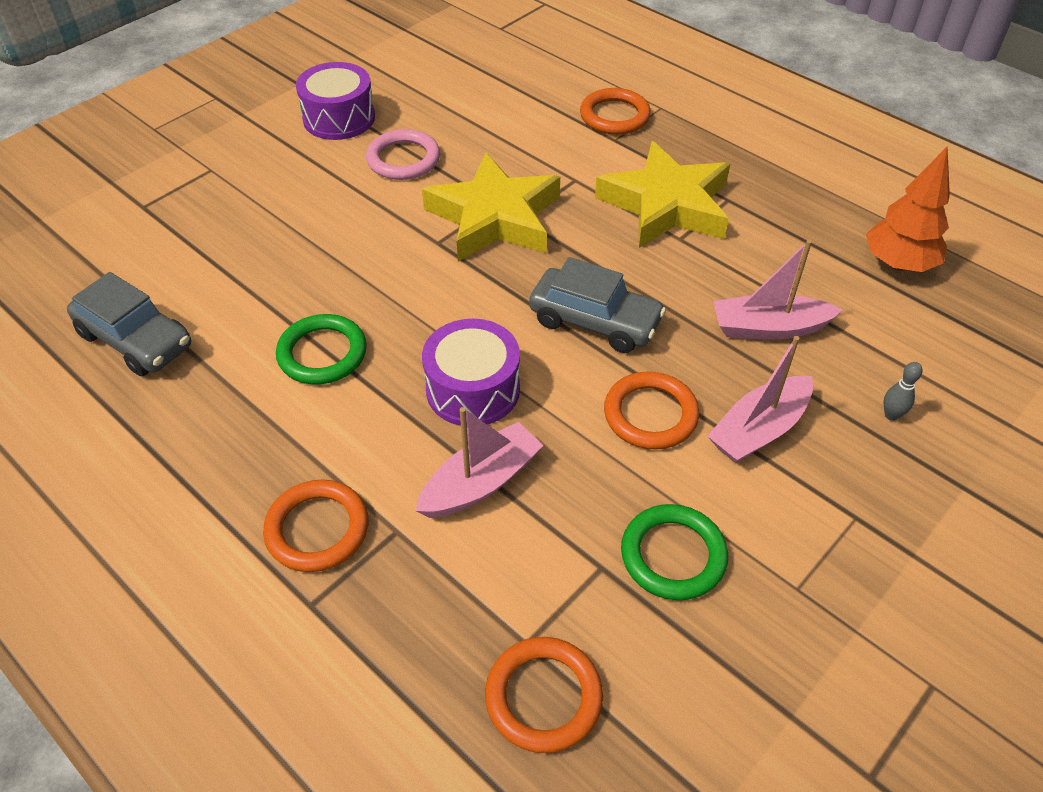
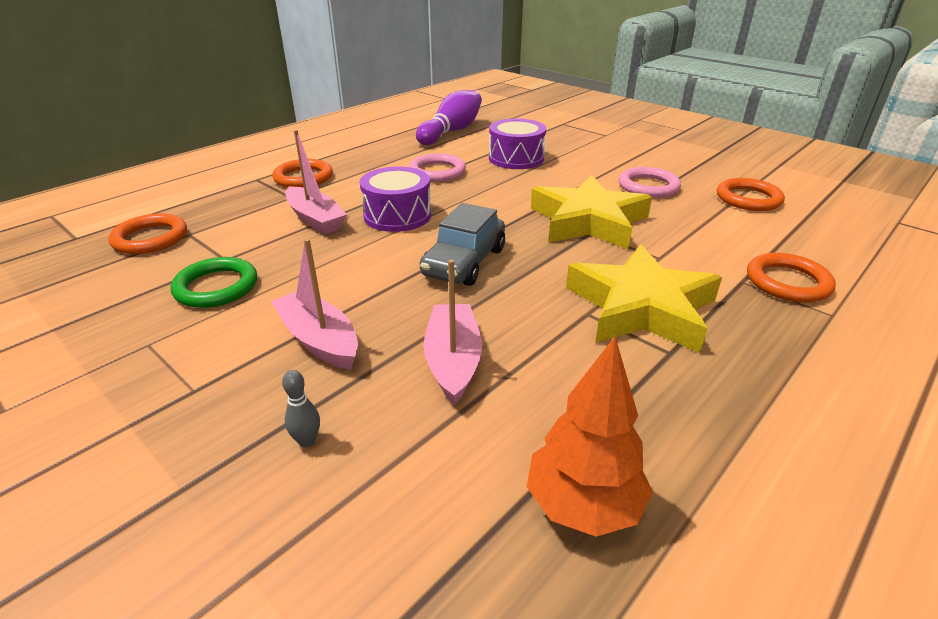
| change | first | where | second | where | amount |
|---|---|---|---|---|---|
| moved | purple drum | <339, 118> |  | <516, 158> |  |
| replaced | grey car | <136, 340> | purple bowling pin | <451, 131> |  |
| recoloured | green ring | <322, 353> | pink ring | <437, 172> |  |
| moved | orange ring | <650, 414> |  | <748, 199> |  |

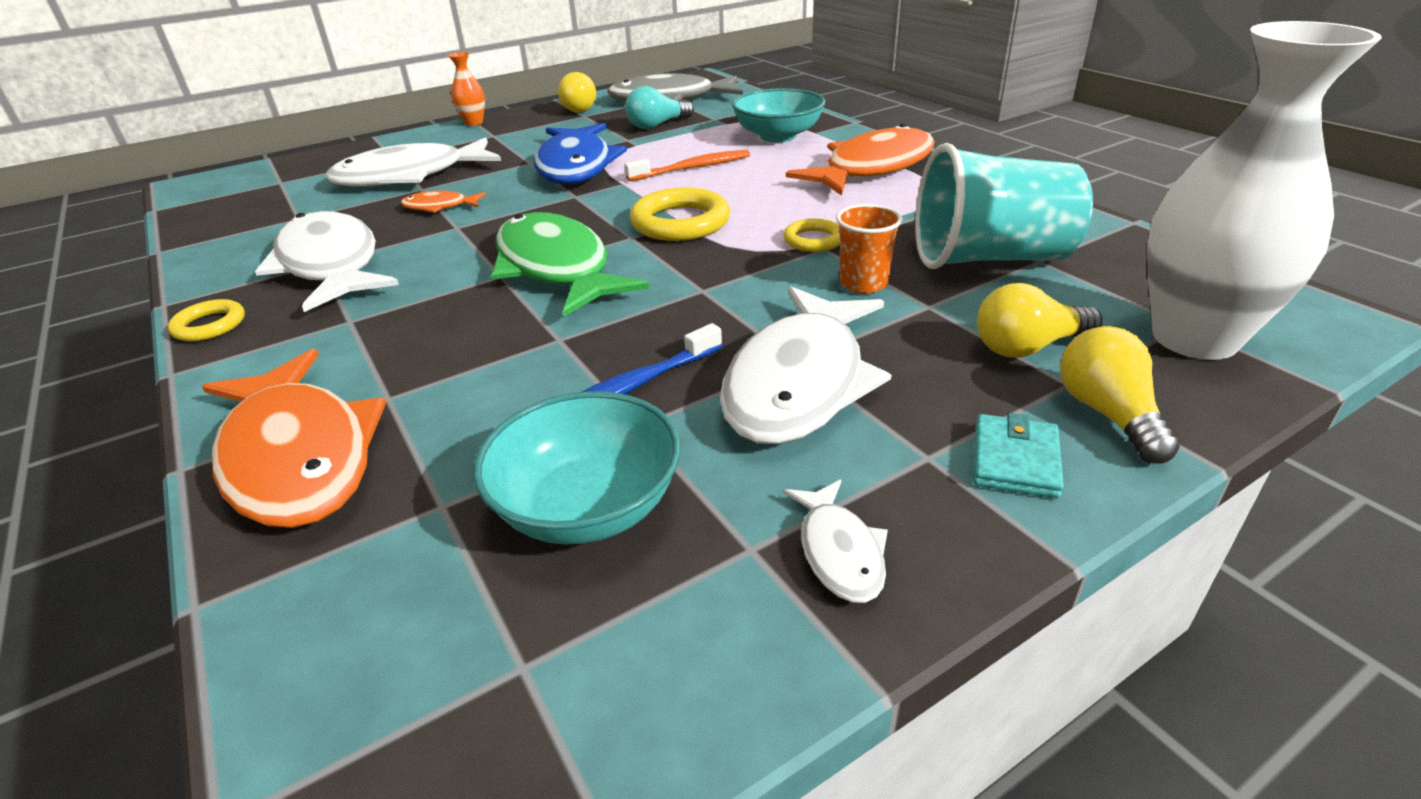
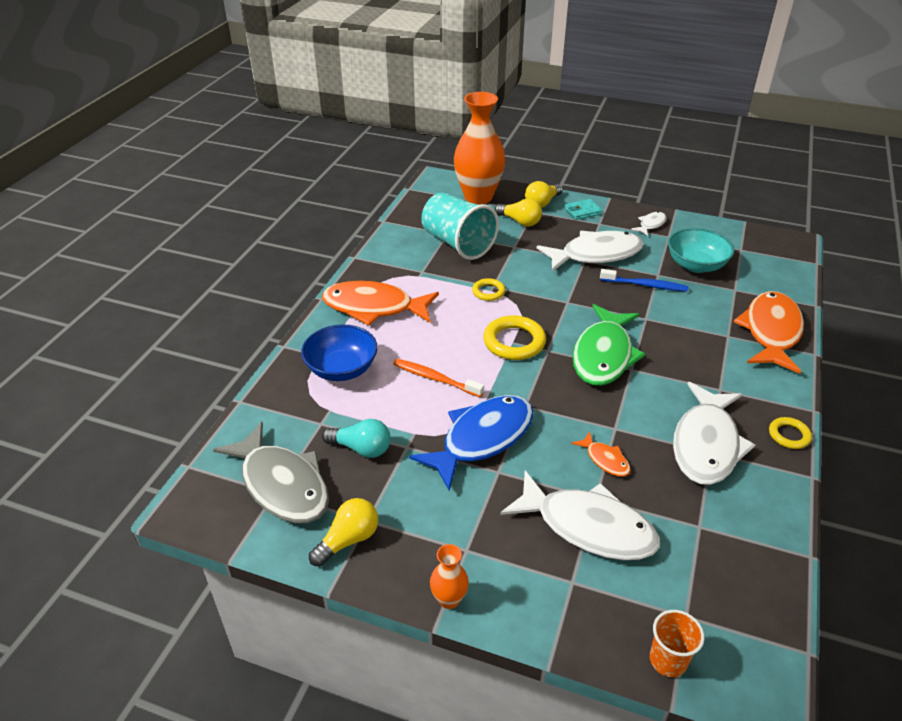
| change | first | where | second | where | amount |
|---|---|---|---|---|---|
| recoloured | white vase | <1194, 338> | orange vase | <478, 197> |  |
| recoloured | turquoise bowl | <778, 136> | blue bowl | <341, 369> |  |
| moved | orange cup | <863, 283> |  | <668, 660> |  |

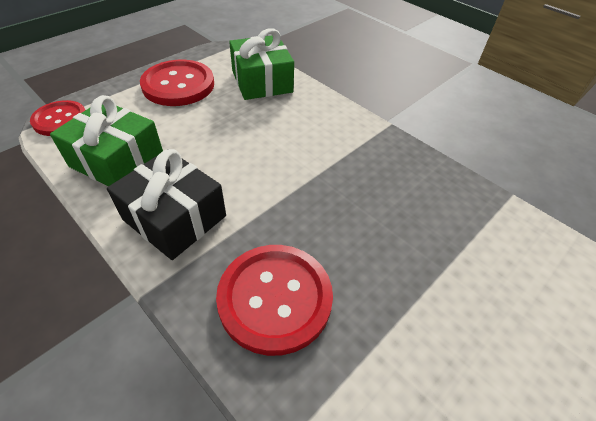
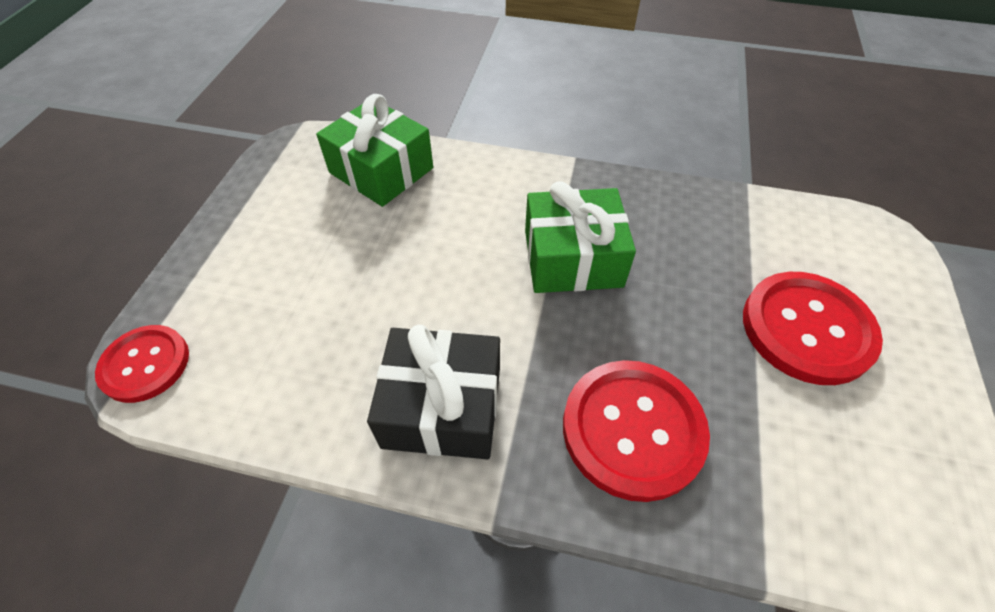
| change | first | where | second | where | amount |
|---|---|---|---|---|---|
| moved | red button | <178, 85> |  | <807, 329> |  |
| moved | green gift | <117, 160> |  | <572, 258> |  |

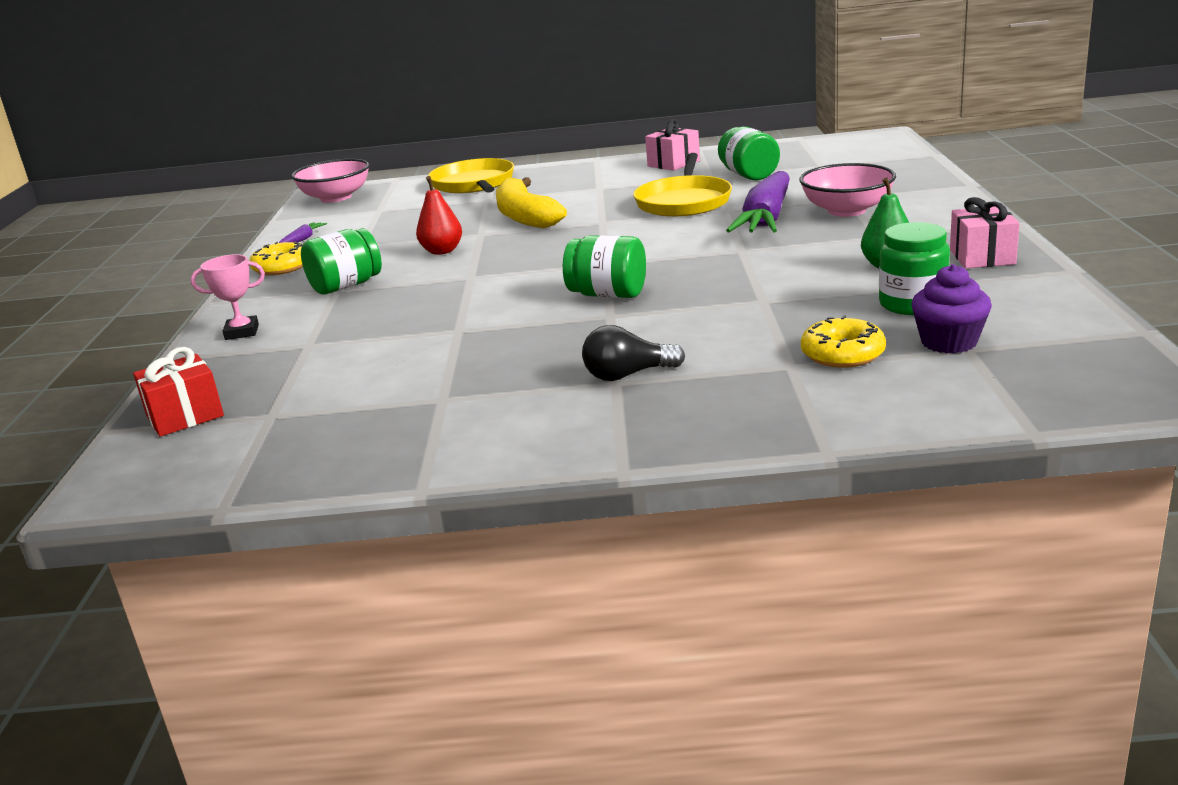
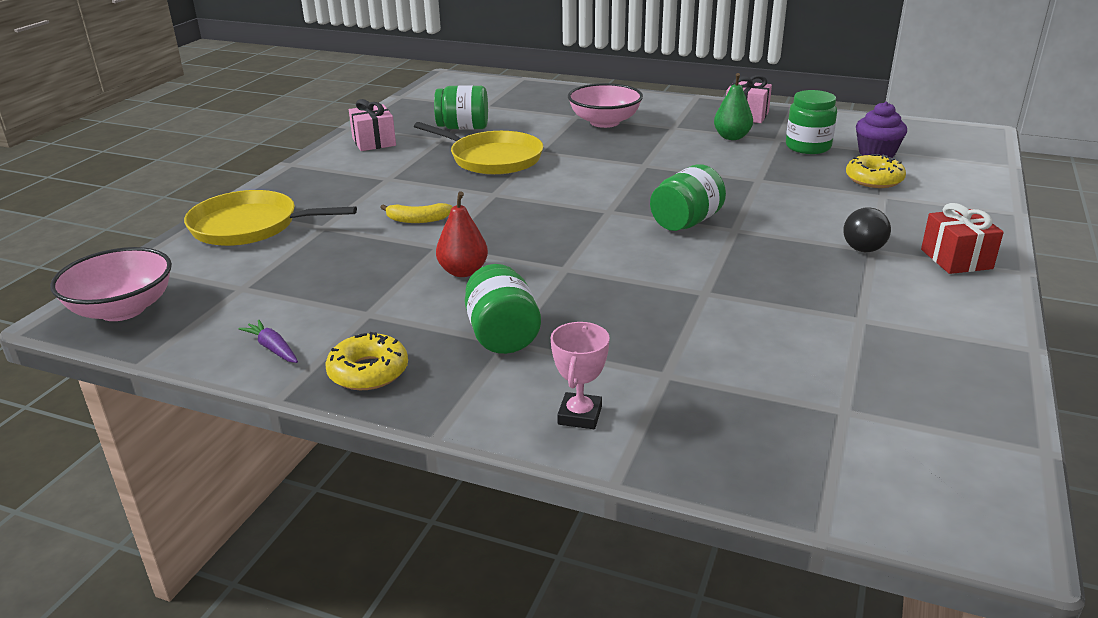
| change | first | where | second | where | amount |
|---|---|---|---|---|---|
| removed | purple carrot | <766, 218> |  |  |  |
| resized | yellow banana | <525, 216> |  | <417, 220> | x0.50 |
| moved | red gift | <185, 416> |  | <956, 259> |  |

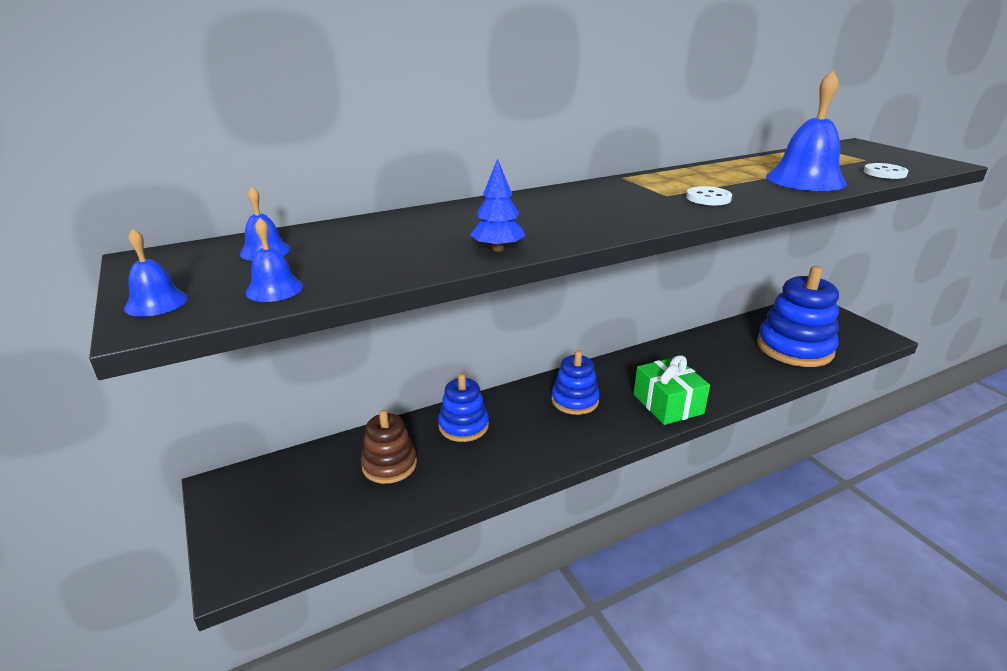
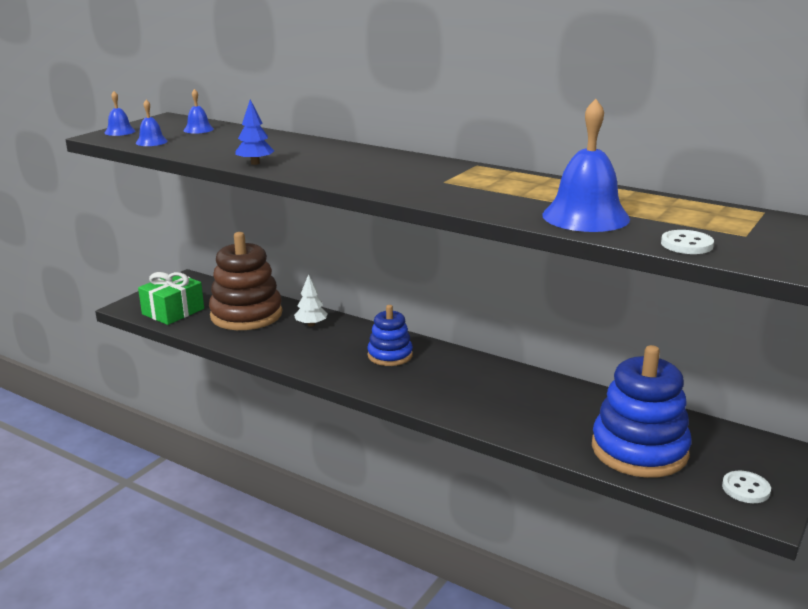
| change | first | where | second | where | amount |
|---|---|---|---|---|---|
| moved | white button | <708, 198> |  | <745, 489> |  |
| moved | green gift | <668, 404> |  | <173, 311> |  |
| replaced | blue stacking toy | <463, 426> | white tree | <311, 324> |  |
| resized | brown stacking toy | <389, 465> |  | <246, 315> | x1.74 |

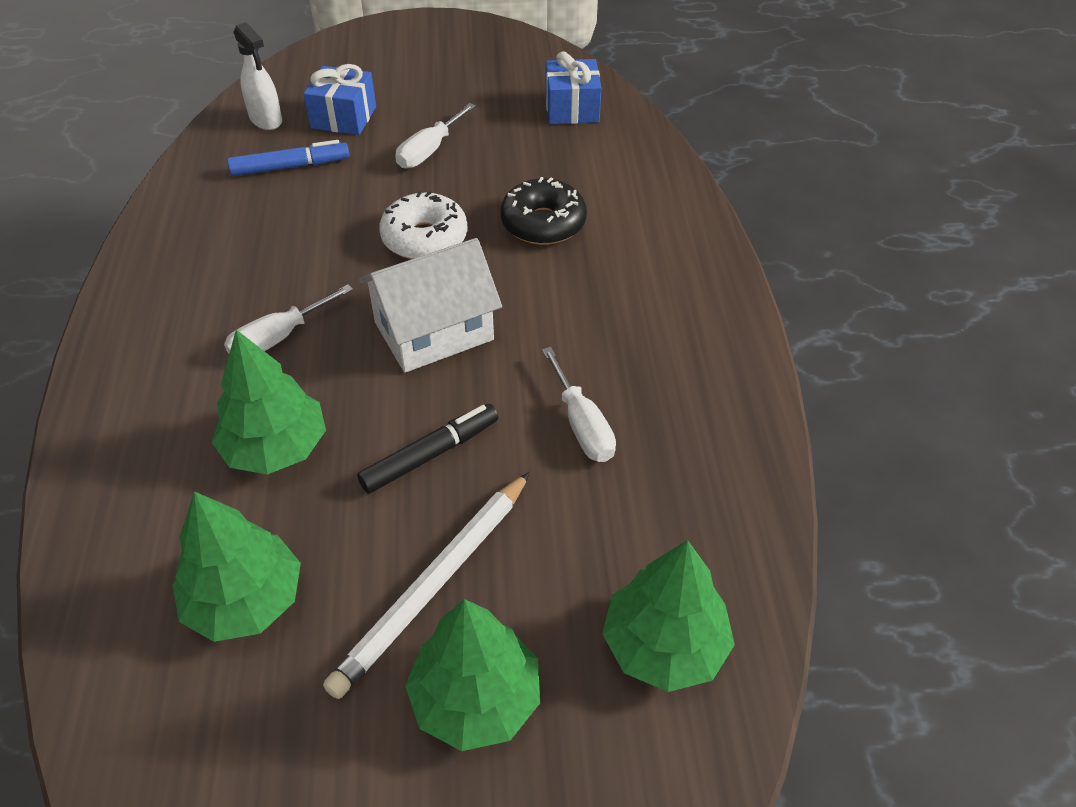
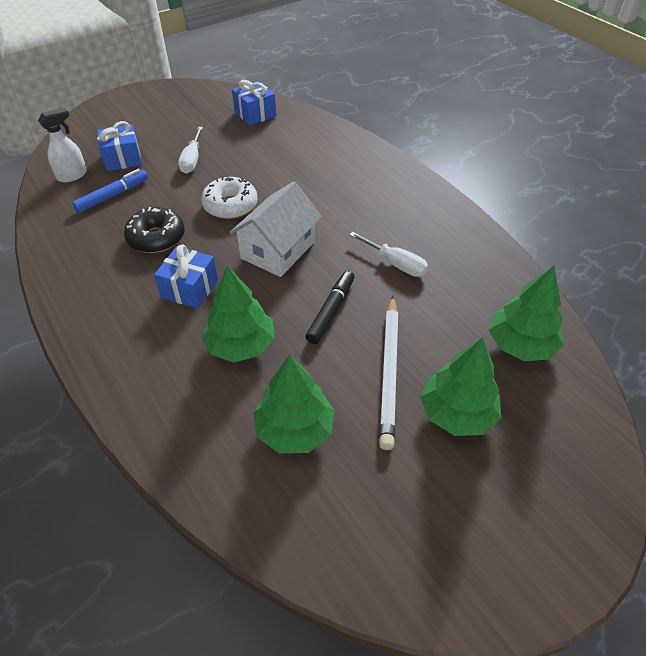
| change | first | where | second | where | amount |
|---|---|---|---|---|---|
| turned | white spray bottle | <266, 120> |  | <72, 175> | 60 degrees counterclockwise |
| moved | black donut | <543, 223> |  | <156, 238> |  |
| replaced | white screwdriver | <278, 338> | blue gift | <190, 288> |  |

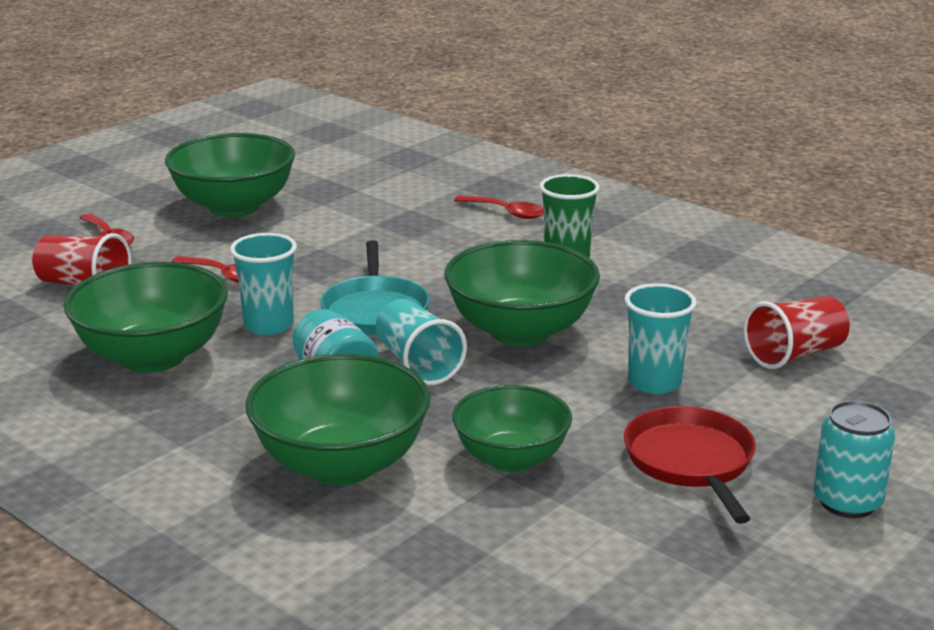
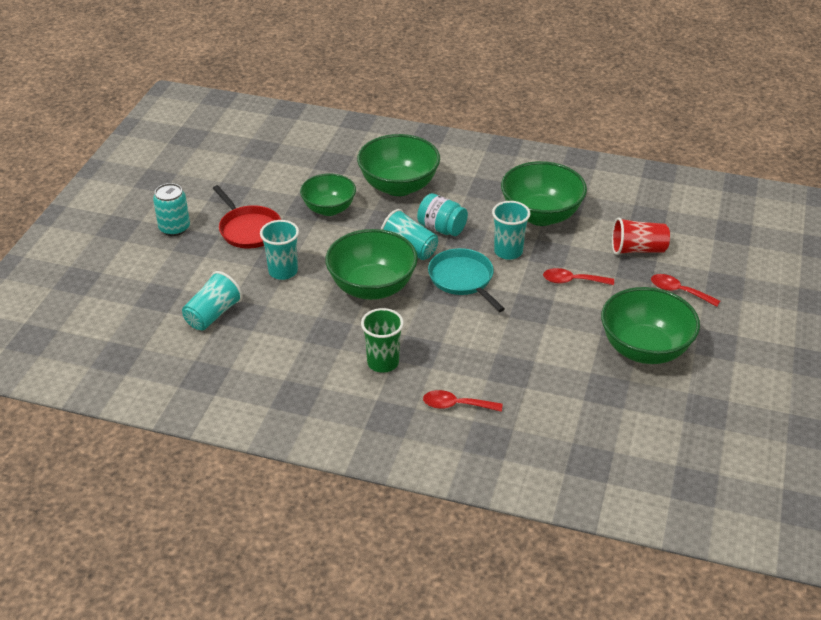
| change | first | where | second | where | amount |
|---|---|---|---|---|---|
| recoloured | red cup | <795, 354> | turquoise cup | <213, 314> |  |

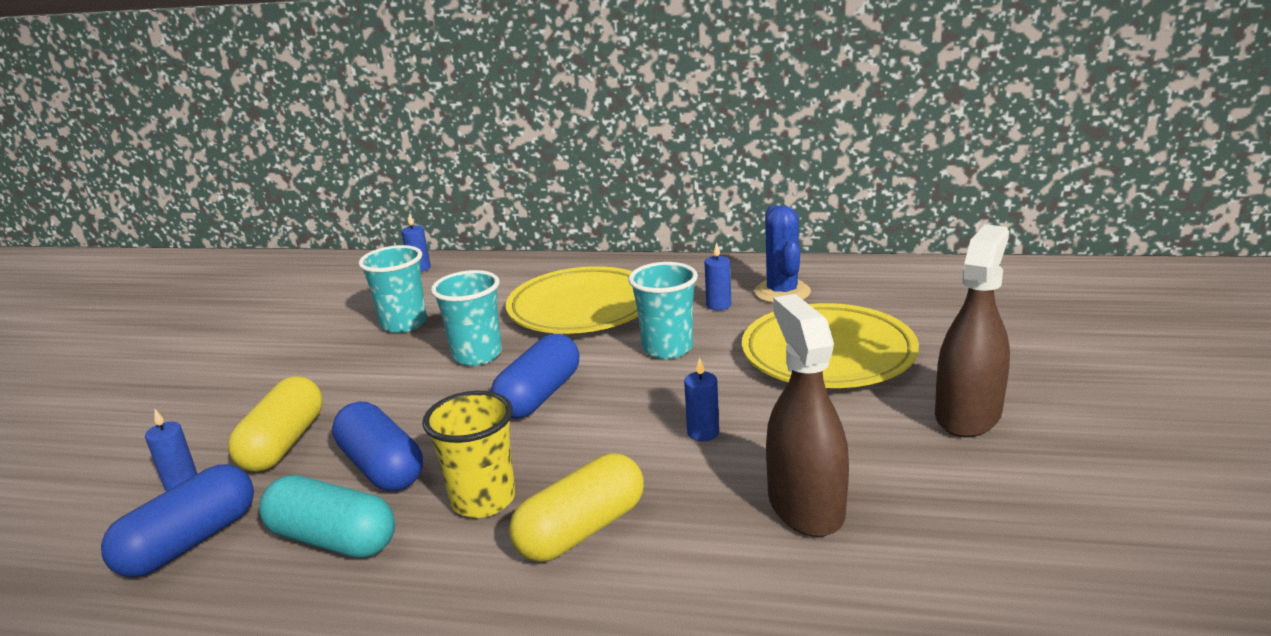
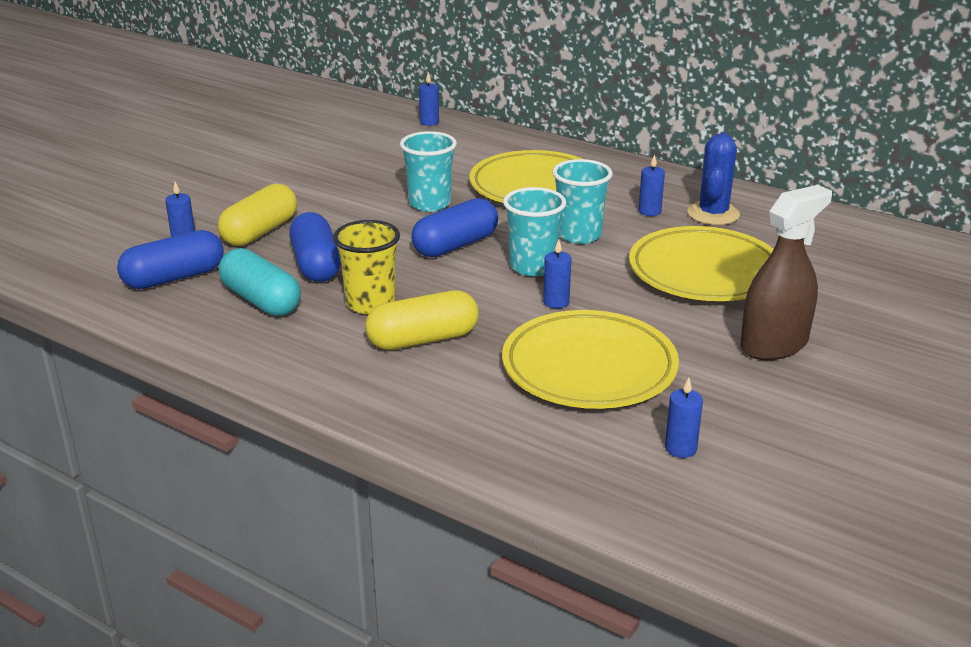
| change | first | where | second | where | amount |
|---|---|---|---|---|---|
| moved | turquoise cup | <404, 323> |  | <533, 267> |  |
| replaced | brown spray bottle | <805, 506> | yellow plate | <589, 368> |  |
| added |  |  | blue candle | <680, 448> |  |

